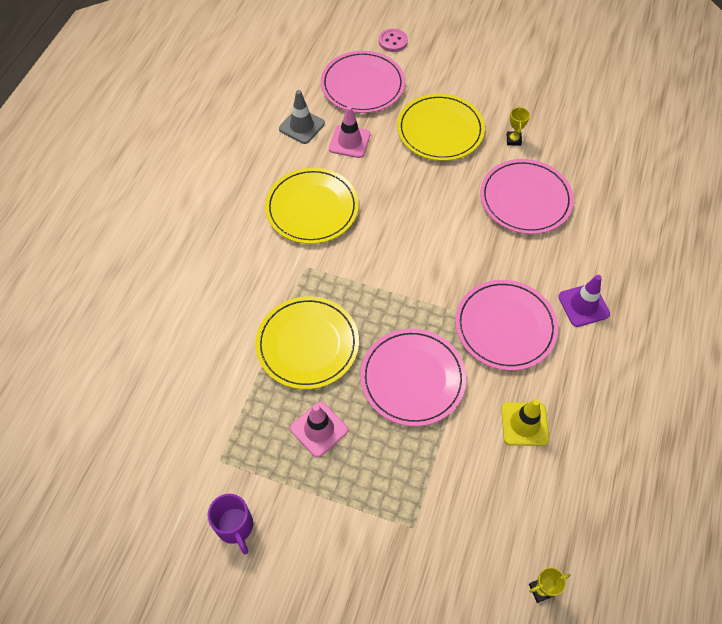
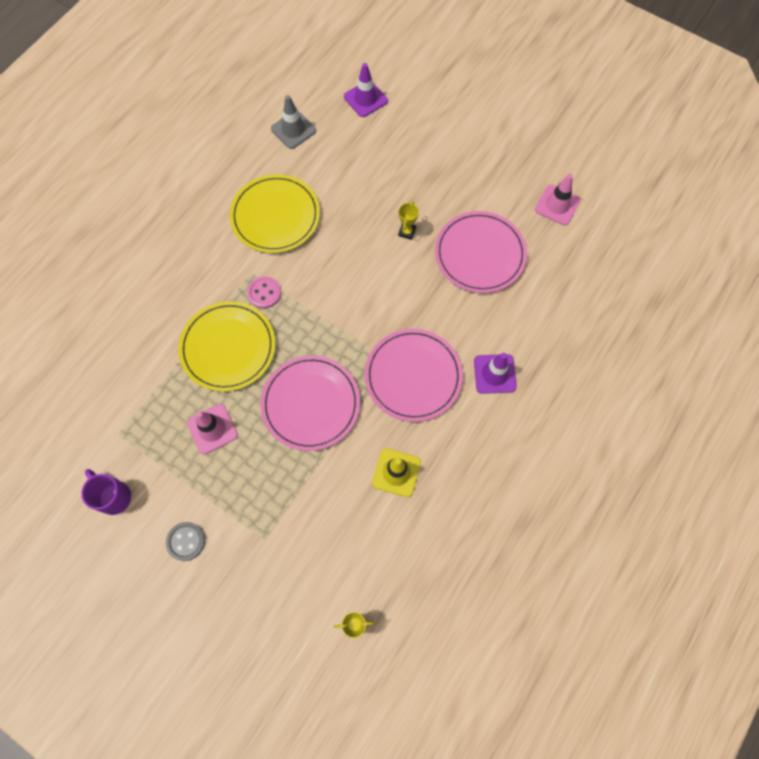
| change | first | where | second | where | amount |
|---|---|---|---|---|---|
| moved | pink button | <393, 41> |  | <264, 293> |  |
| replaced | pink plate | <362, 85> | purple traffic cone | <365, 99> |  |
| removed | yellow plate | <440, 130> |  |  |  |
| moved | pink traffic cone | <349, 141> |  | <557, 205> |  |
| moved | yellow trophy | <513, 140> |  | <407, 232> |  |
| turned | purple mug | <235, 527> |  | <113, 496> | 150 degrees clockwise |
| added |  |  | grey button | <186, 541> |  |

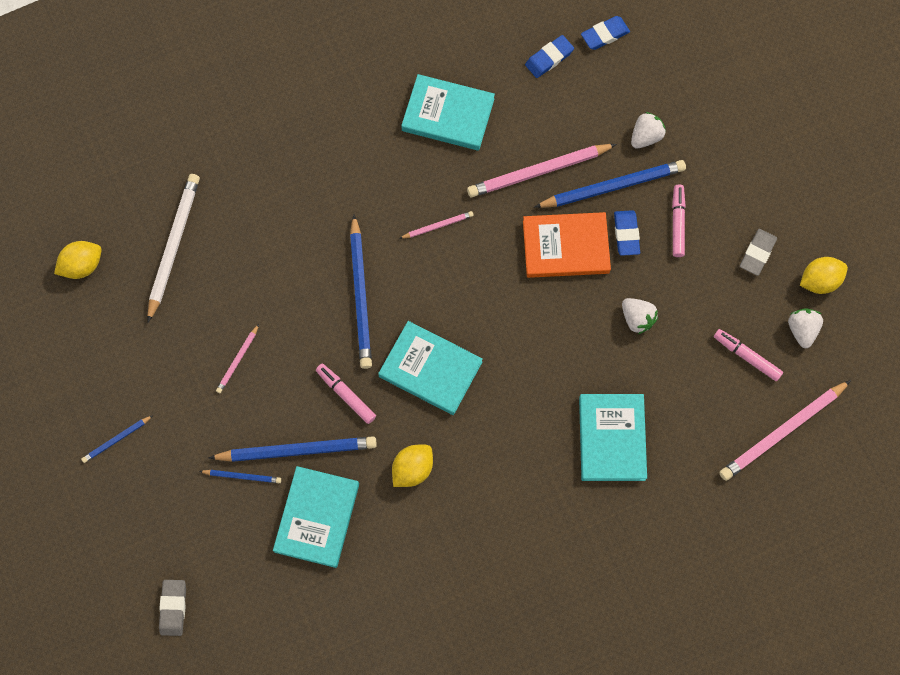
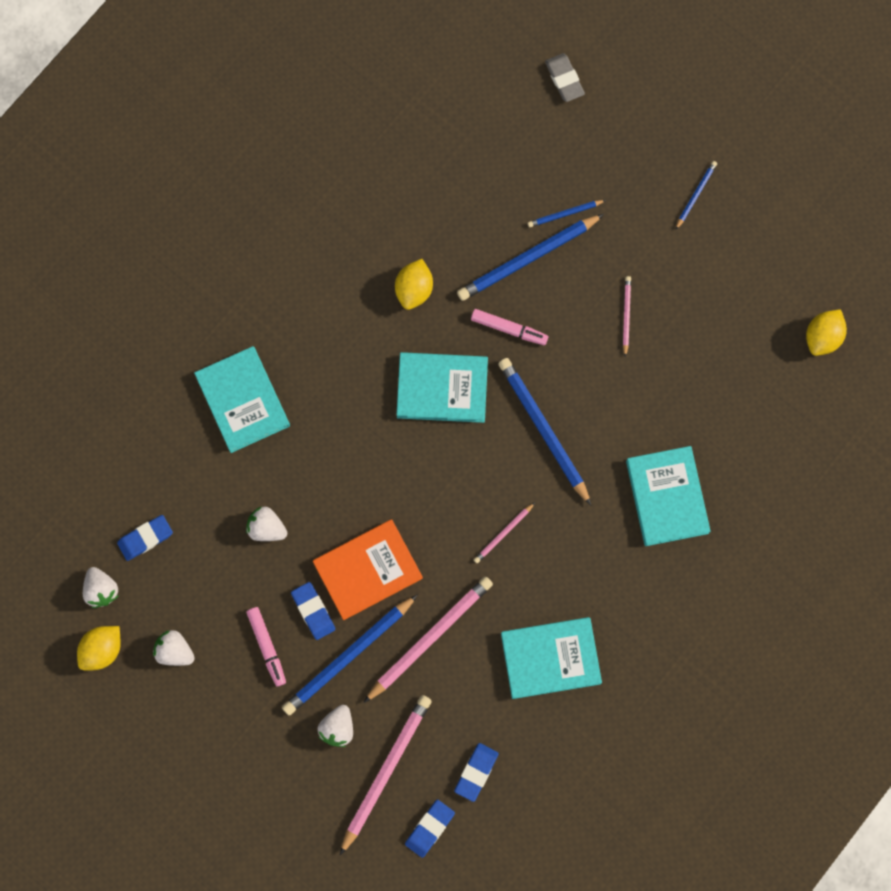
| change | first | where | second | where | amount |
|---|---|---|---|---|---|
| removed | white pencil | <173, 246> |  |  |  |
| replaced | grey eraser | <757, 253> | white strawberry | <174, 651> |  |
| replaced | pink marker | <746, 356> | blue eraser | <145, 538> |  |
| moved | pink pencil | <782, 431> |  | <386, 772> |  |
| moved | turquoise book | <317, 517> |  | <667, 497> |  |

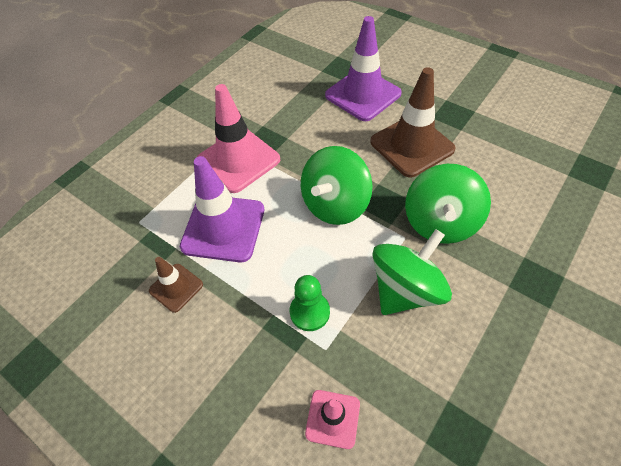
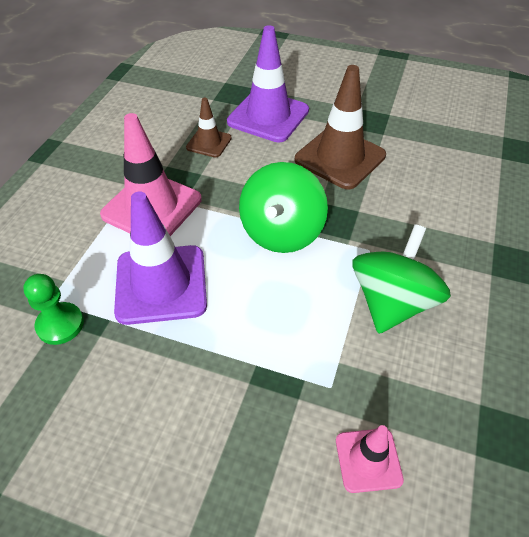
| change | first | where | second | where | amount |
|---|---|---|---|---|---|
| removed | green spinning top | <440, 222> |  |  |  |
| moved | brown traffic cone | <176, 287> |  | <209, 143> |  |
| moved | green pawn | <309, 312> |  | <60, 324> |  |

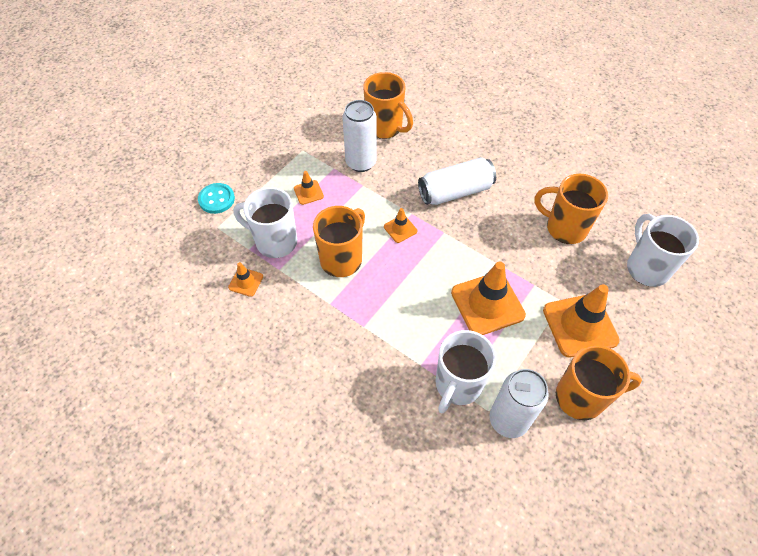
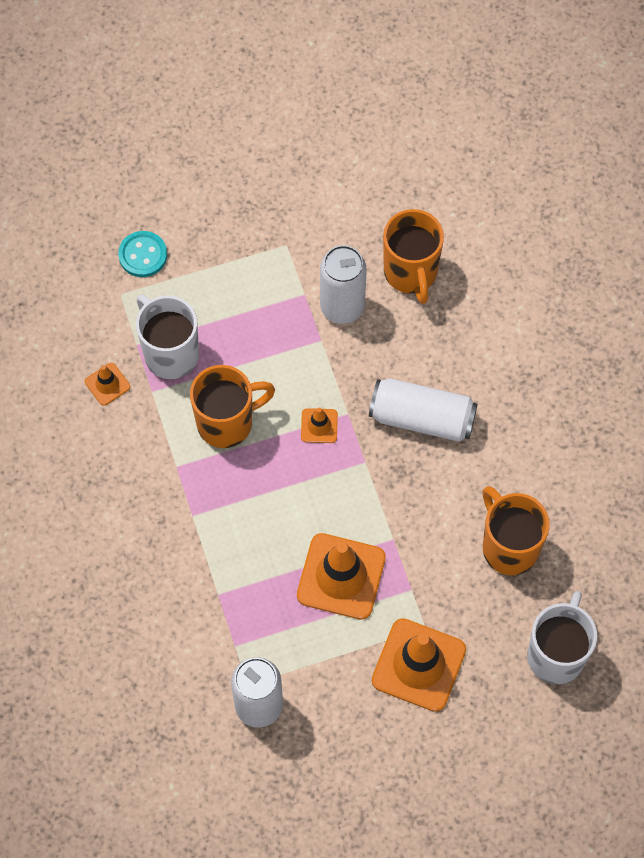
| change | first | where | second | where | amount |
|---|---|---|---|---|---|
| removed | orange traffic cone | <308, 192> |  |  |  |
| removed | white mug | <457, 385> |  |  |  |
| removed | orange mug | <581, 397> |  |  |  |

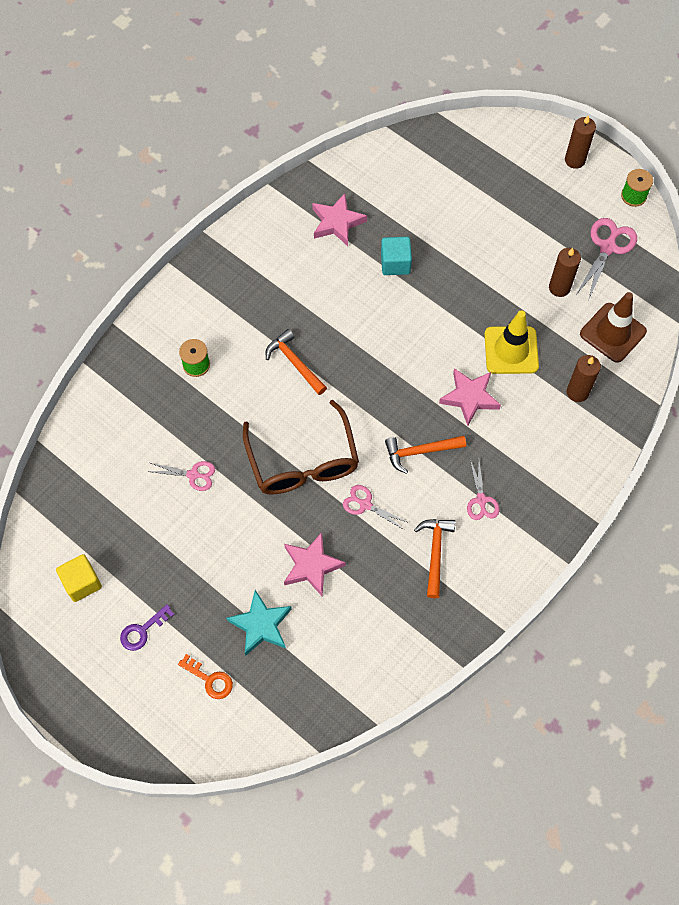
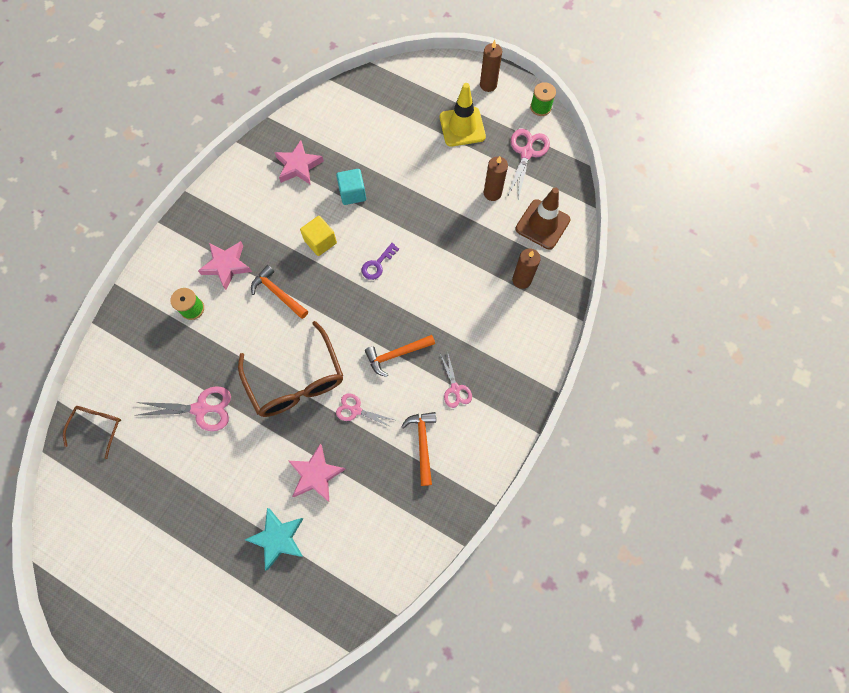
| change | first | where | second | where | amount |
|---|---|---|---|---|---|
| moved | yellow traffic cone | <511, 350> |  | <462, 127> |  |
| moved | pink star | <469, 397> |  | <227, 265> |  |
| resized | pink scissors | <193, 475> |  | <201, 409> | x1.60 |
| moved | yellow cube | <82, 582> |  | <320, 242> |  |
| moved | purple key | <143, 630> |  | <377, 264> |  |
| removed | orange key | <210, 679> |  |  |  |
| added |  |  | brown glasses | <98, 426> |  |

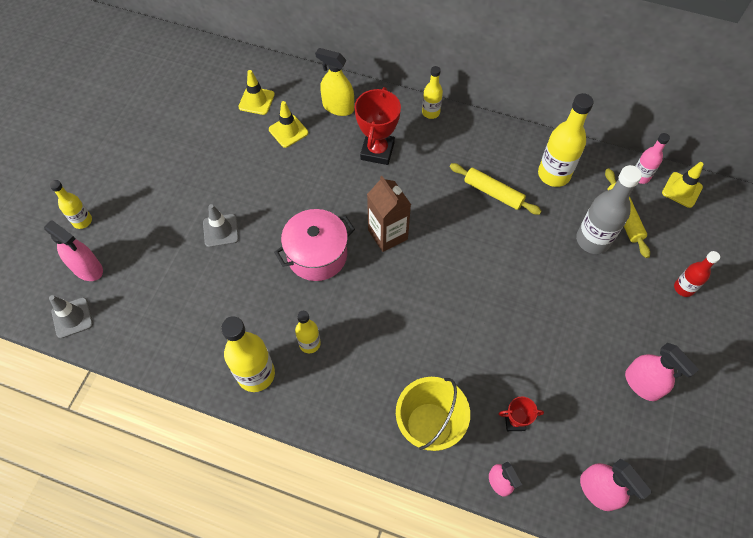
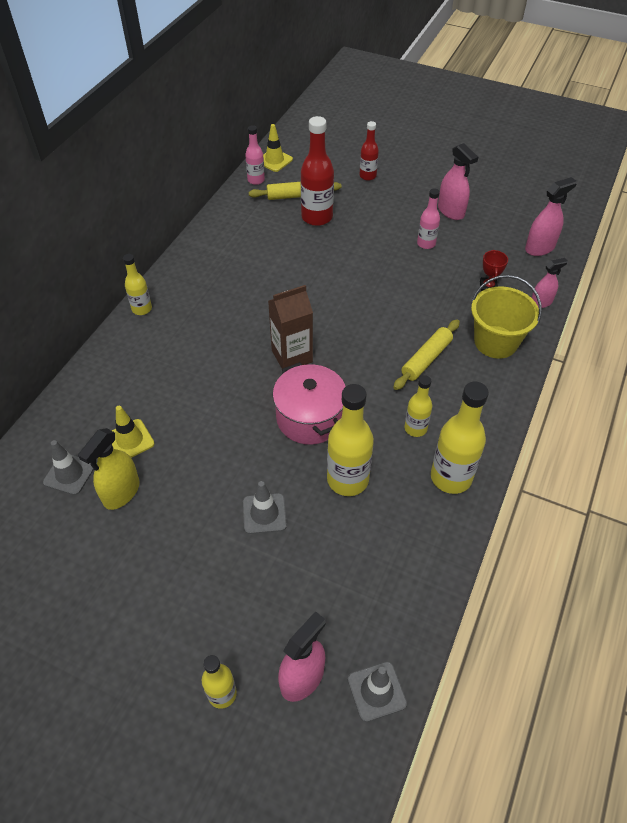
| change | first | where | second | where | amount |
|---|---|---|---|---|---|
| moved | yellow spray bottle | <338, 107> |  | <121, 492> |  |
| recoloured | yellow traffic cone | <256, 101> | grey traffic cone | <69, 474> |  |
| removed | red trophy | <377, 151> |  |  |  |
| moved | yellow bottle | <554, 174> |  | <347, 480> |  |
| moved | yellow rolling pin | <493, 193> |  | <426, 359> |  |
| recoloured | grey bottle | <593, 240> | red bottle | <317, 217> |  |
| turned | pink spray bottle | <642, 384> |  | <451, 211> | 90 degrees clockwise |
| added |  |  | pink bottle | <426, 244> |  |

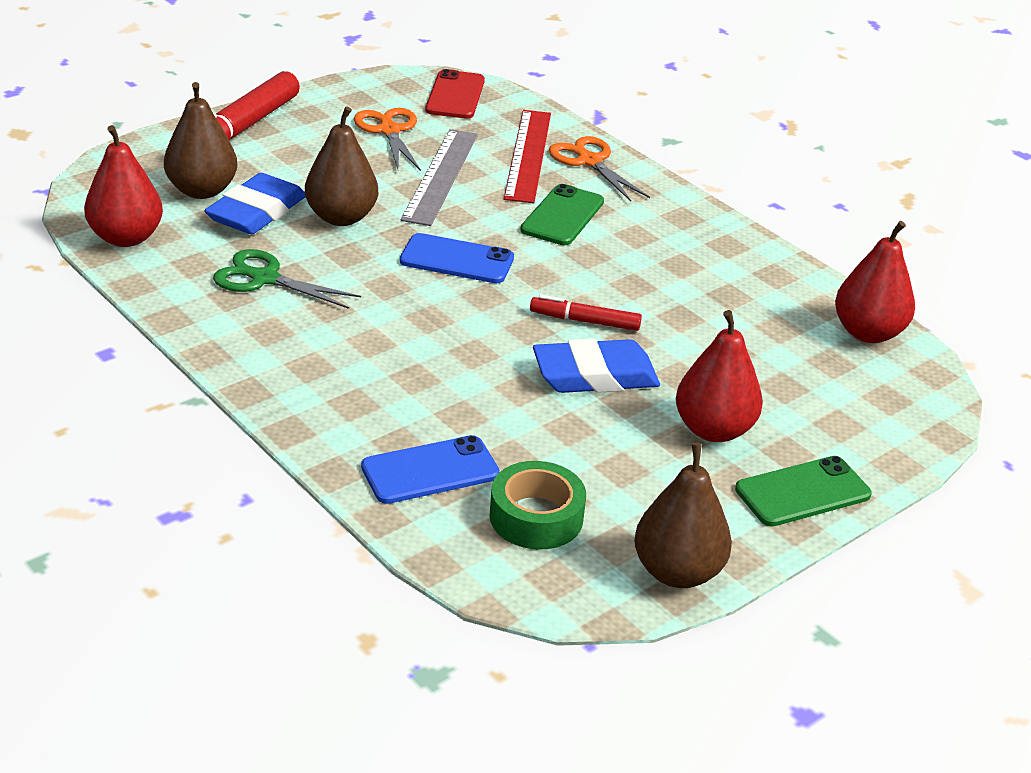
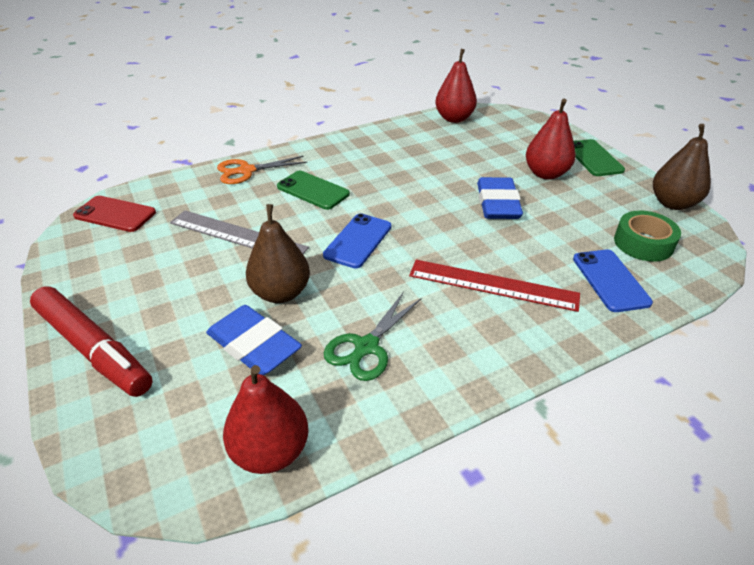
| change | first | where | second | where | amount |
|---|---|---|---|---|---|
| removed | brown pear | <202, 191> |  |  |  |
| removed | orange scissors | <389, 131> |  |  |  |
| moved | red ruler | <528, 155> |  | <492, 285> |  |
| removed | red marker | <585, 321> |  |  |  |

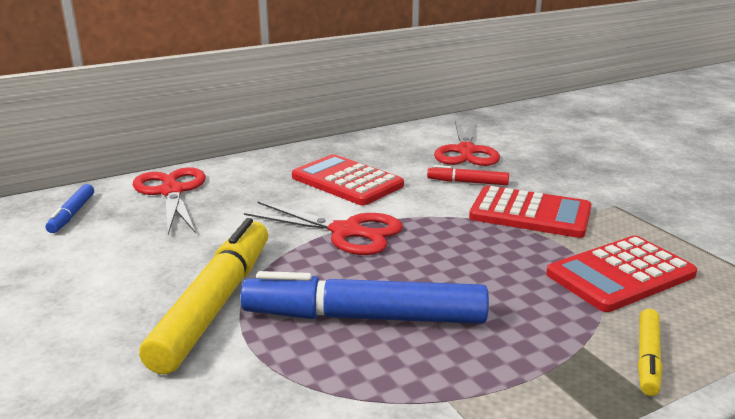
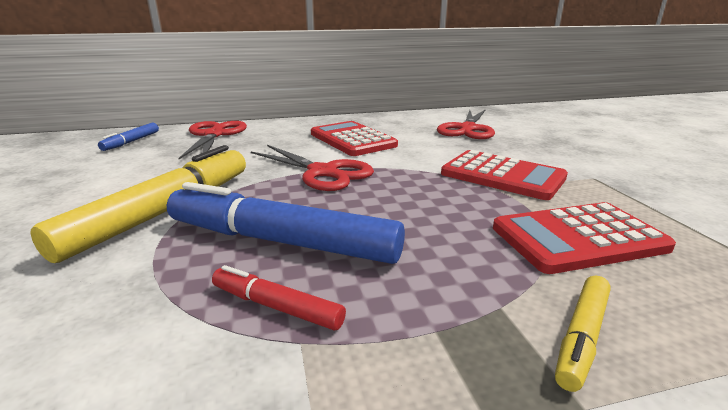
| change | first | where | second | where | amount |
|---|---|---|---|---|---|
| moved | red marker | <467, 182> |  | <276, 306> |  |

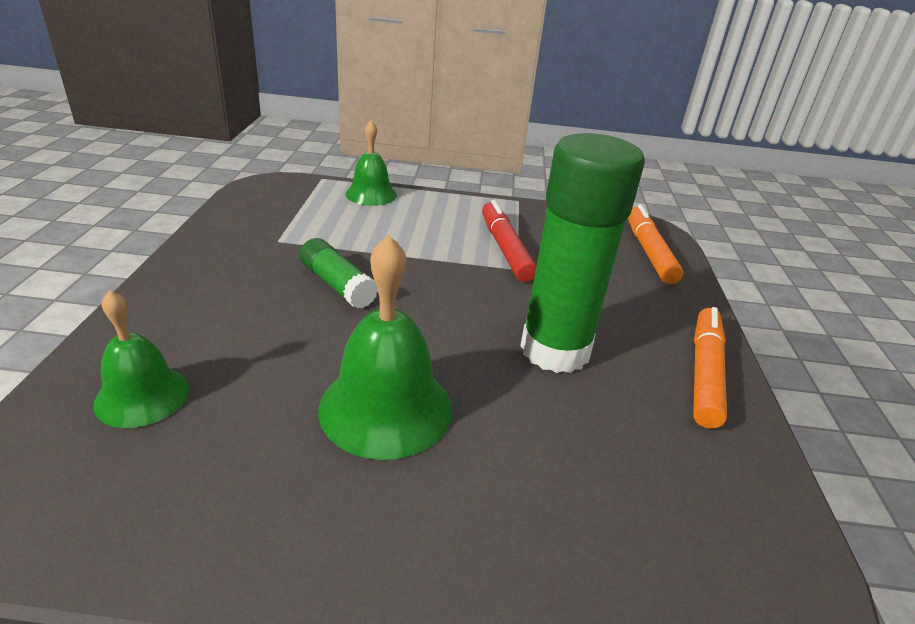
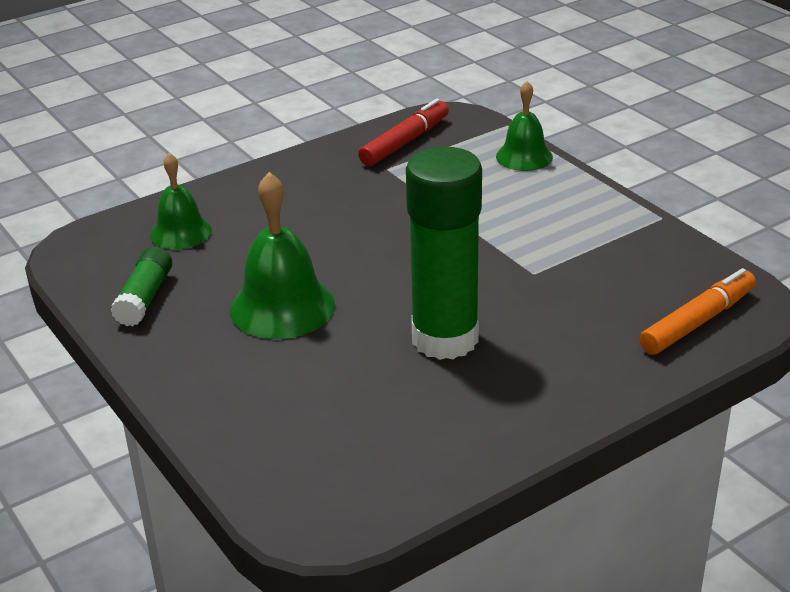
| change | first | where | second | where | amount |
|---|---|---|---|---|---|
| moved | red marker | <505, 249> |  | <405, 142> |  |
| moved | green glue stick | <337, 285> |  | <145, 298> |  |
| removed | orange marker | <704, 373> |  |  |  |

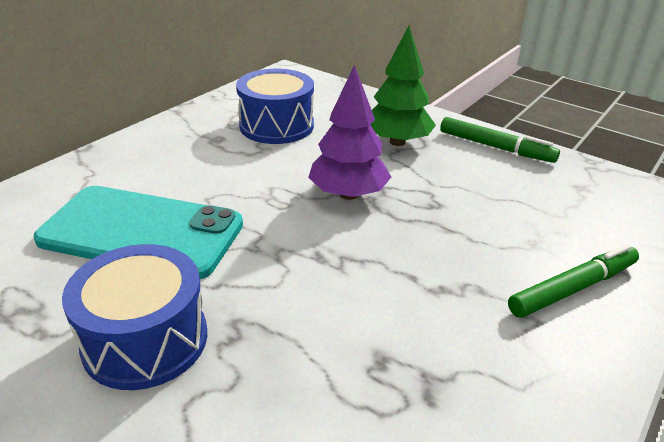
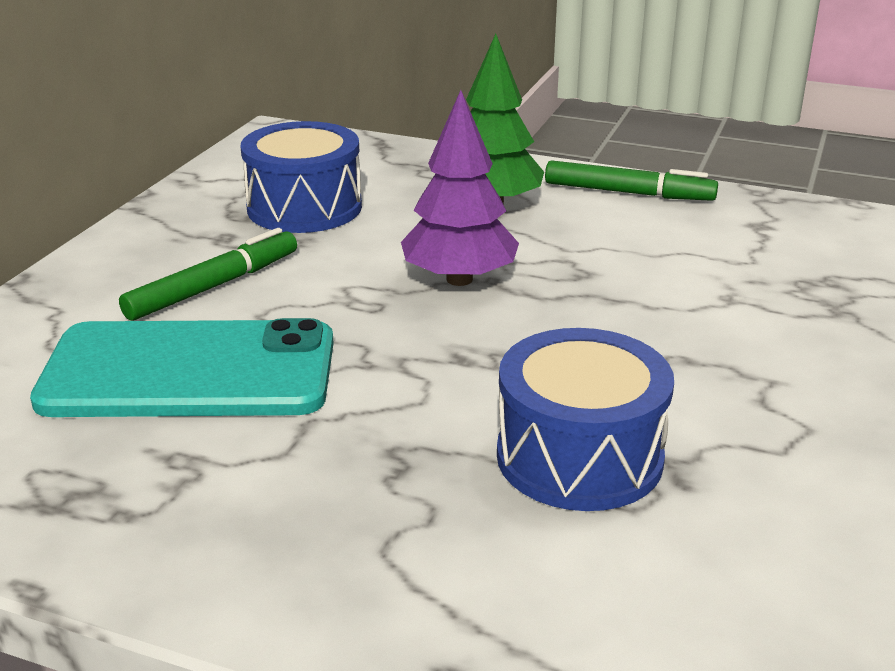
| change | first | where | second | where | amount |
|---|---|---|---|---|---|
| moved | blue drum | <145, 340> |  | <579, 457> |  |
| moved | green marker | <573, 288> |  | <213, 286> |  |

